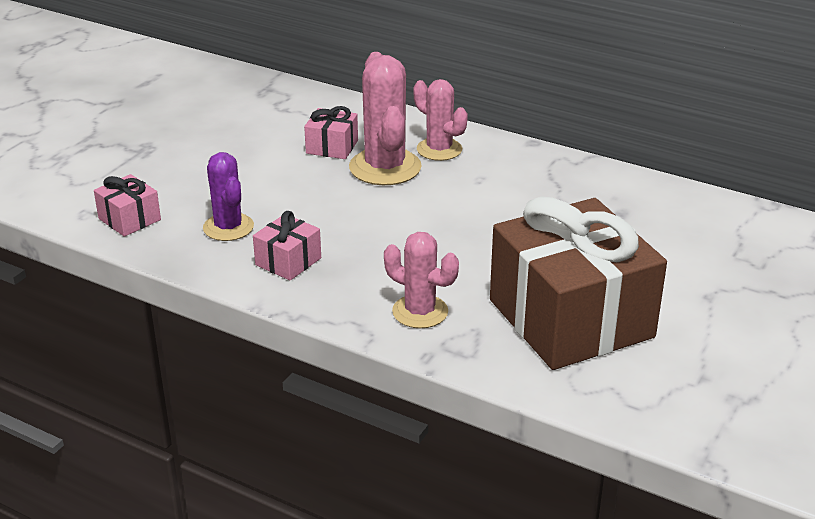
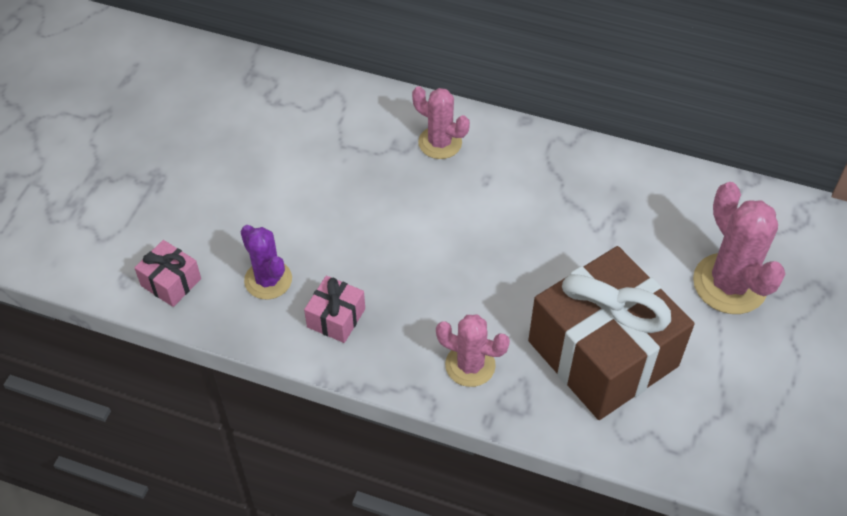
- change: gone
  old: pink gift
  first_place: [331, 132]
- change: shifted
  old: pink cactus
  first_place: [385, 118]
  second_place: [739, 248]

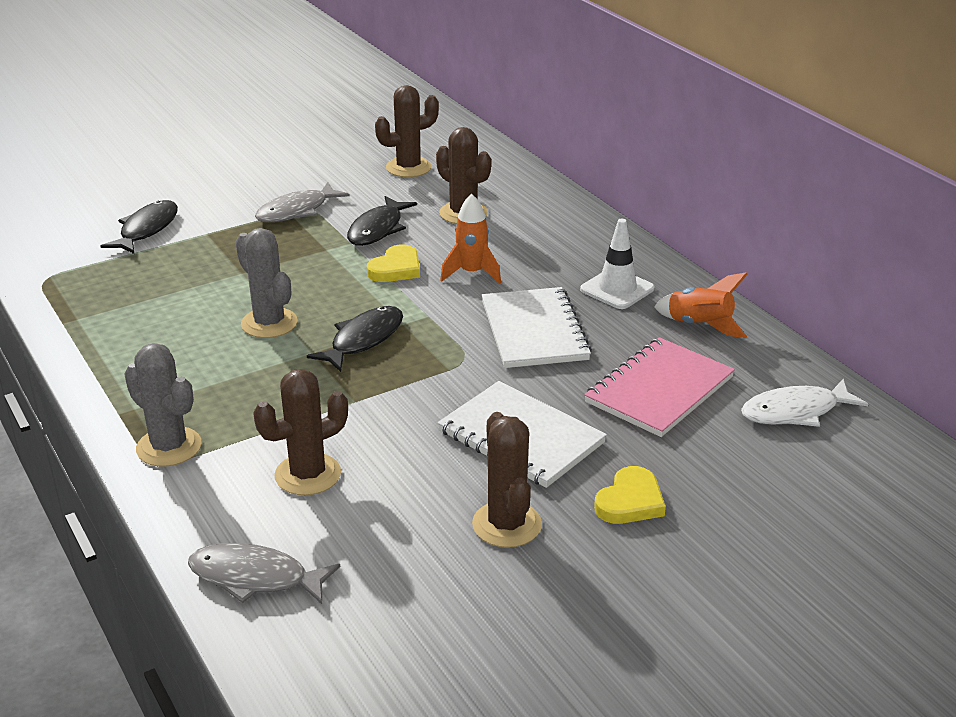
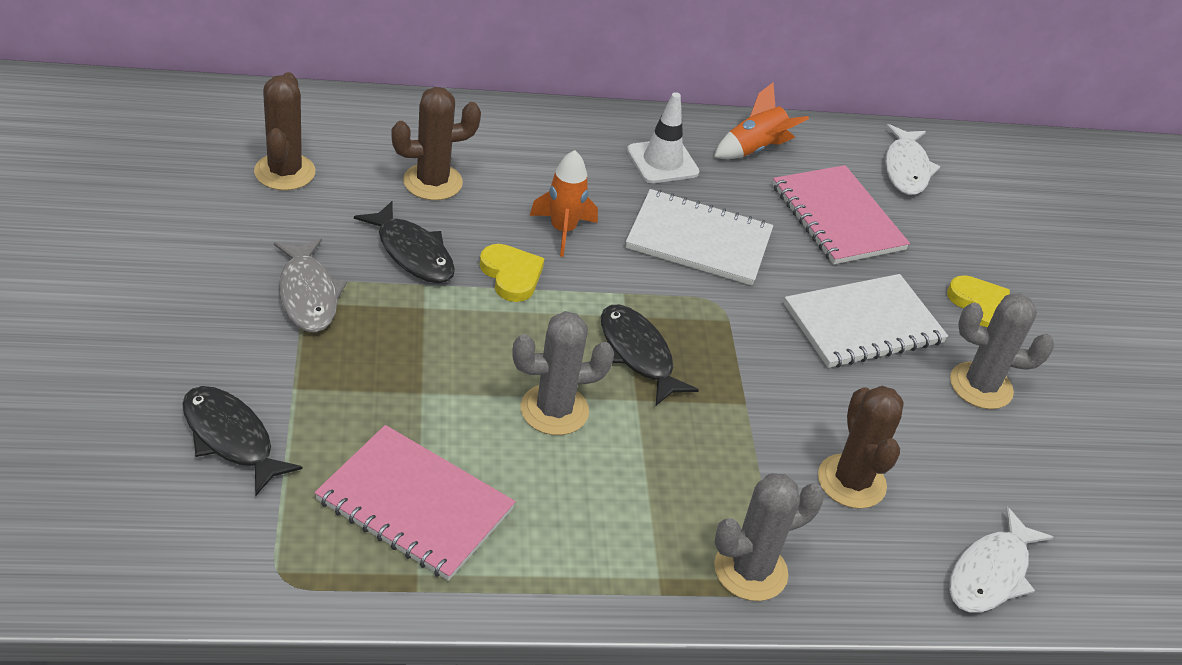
- change: repainted
  old: grey fish
  new: white fish
  first_place: [264, 573]
  second_place: [1001, 559]
- change: repainted
  old: brown cactus
  new: grey cactus
  first_place: [507, 480]
  second_place: [1002, 351]
- change: new
  new: pink notebook
  second_place: [415, 503]

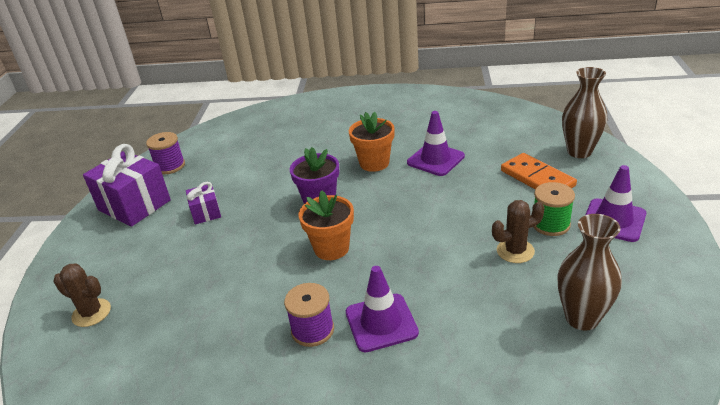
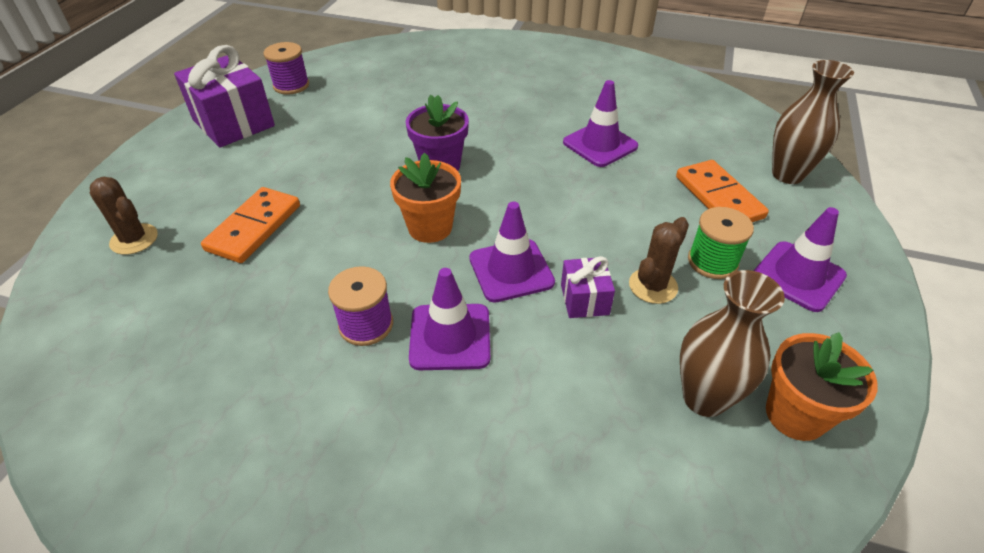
- change: shifted
  old: purple gift
  first_place: [203, 203]
  second_place: [588, 287]
- change: shifted
  old: orange flower pot
  first_place: [372, 142]
  second_place: [822, 386]
- change: rotated
  old: brown cactus
  first_place: [518, 231]
  second_place: [659, 260]
  degrees: -45
- change: new
  new: orange domino
  second_place: [250, 225]
- change: new
  new: purple traffic cone
  second_place: [512, 252]

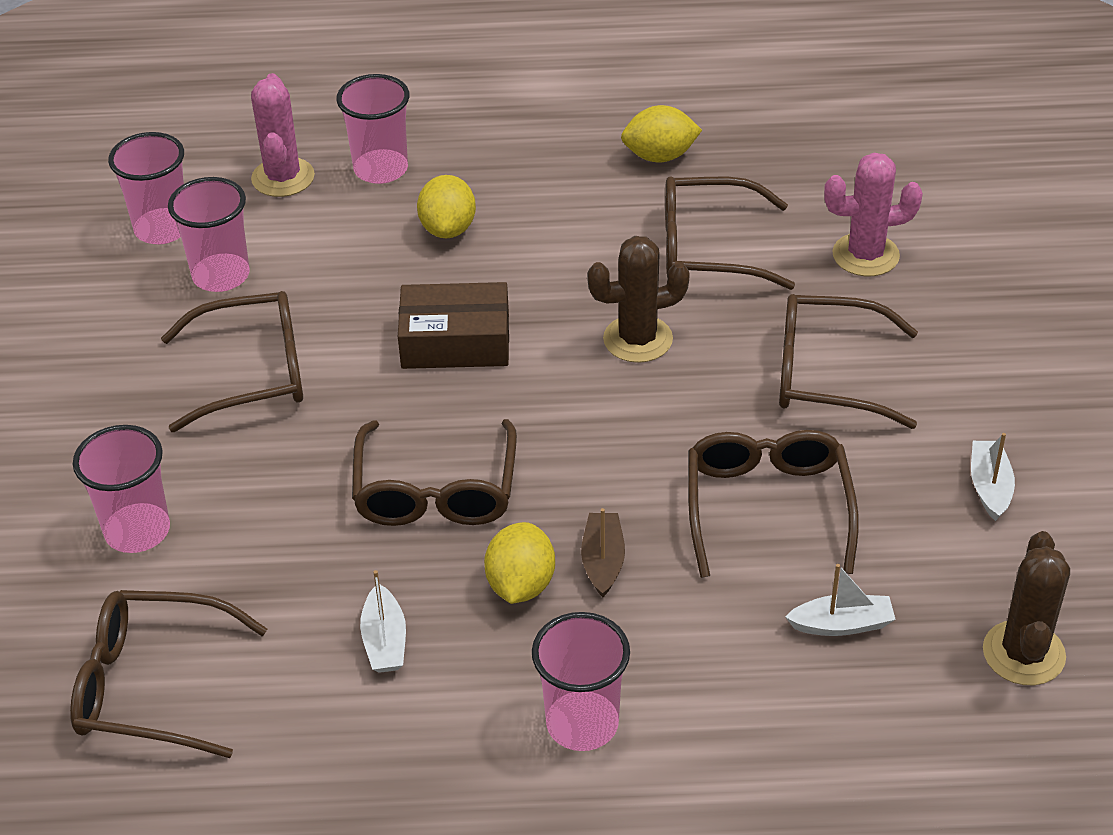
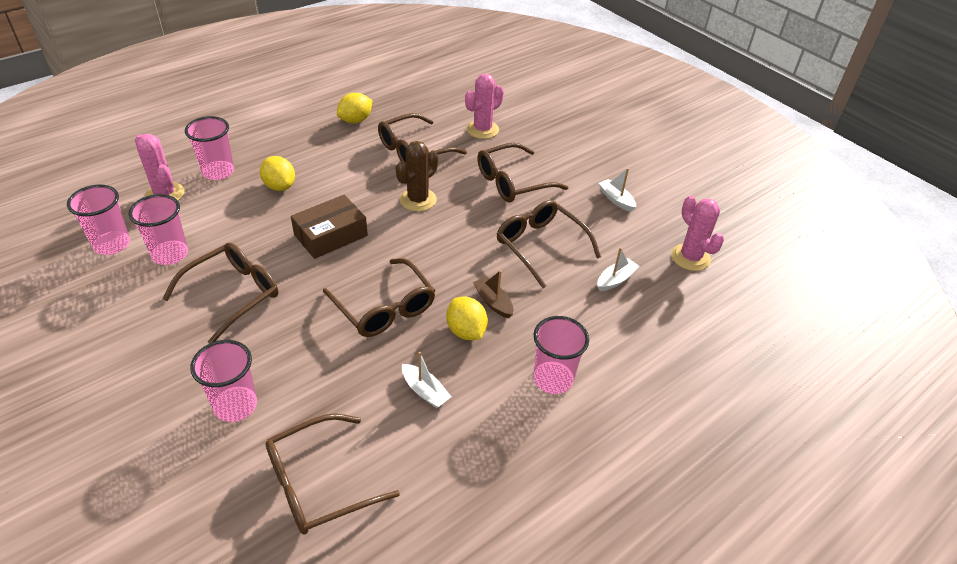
- change: repainted
  old: brown cactus
  new: pink cactus
  first_place: [1026, 608]
  second_place: [697, 233]

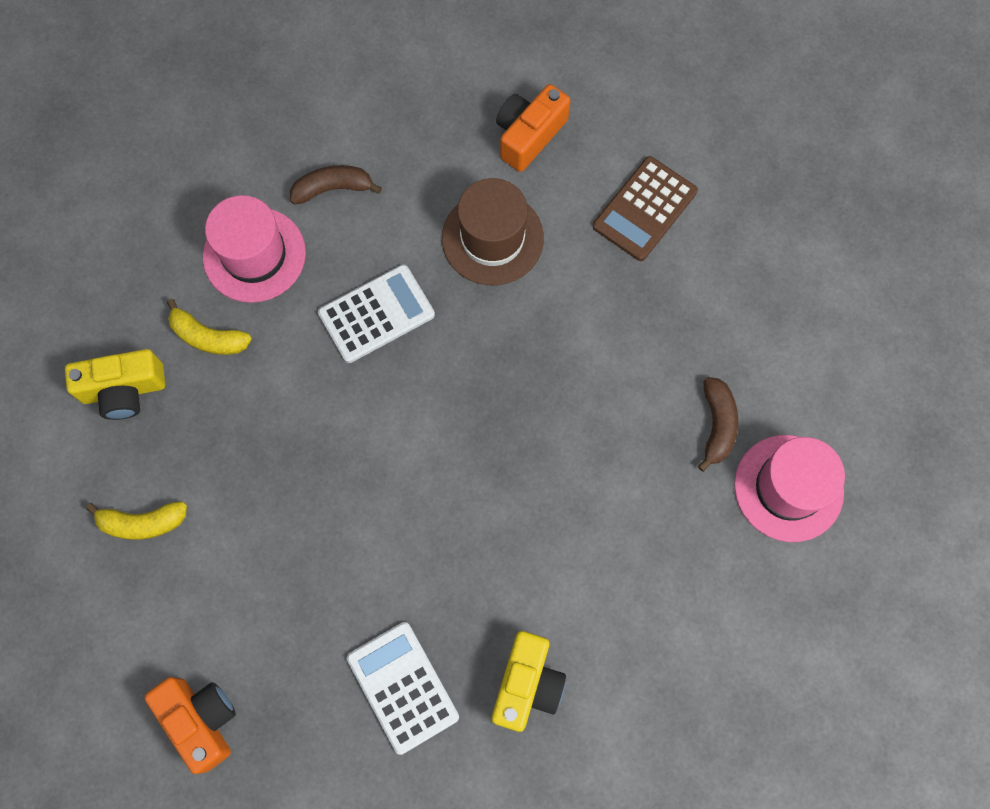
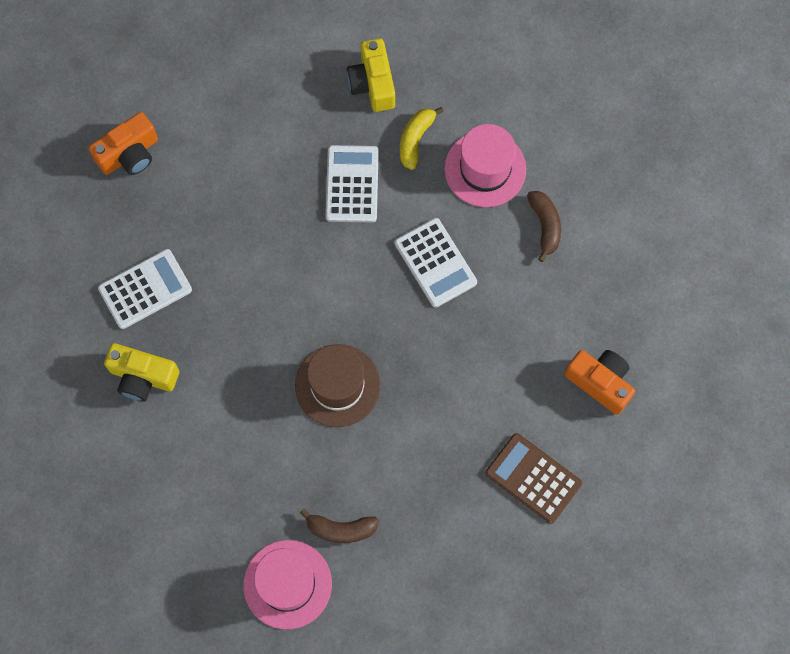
- change: gone
  old: yellow banana
  first_place: [136, 520]
- change: shifted
  old: brown hat
  first_place: [493, 231]
  second_place: [337, 385]
- change: new
  new: white calculator
  second_place: [352, 184]

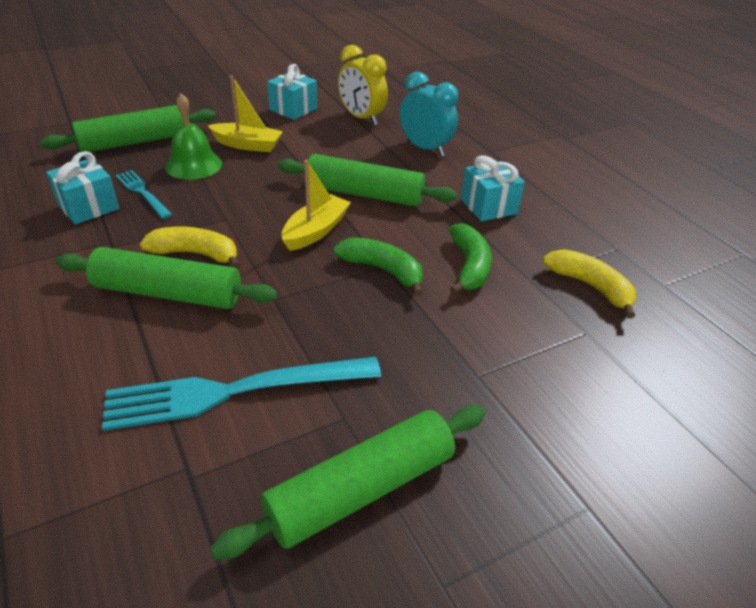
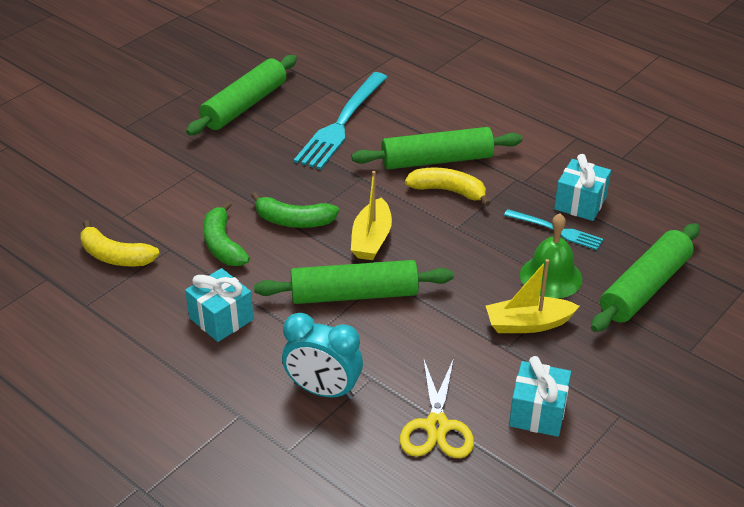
- change: rotated
  old: turquoise fork
  first_place: [241, 394]
  second_place: [340, 121]
  degrees: 150
- change: rotated
  old: yellow banana
  first_place: [190, 247]
  second_place: [448, 186]
  degrees: -150
- change: swapped
  old: yellow clock
  new: yellow scissors
  first_place: [363, 85]
  second_place: [437, 408]

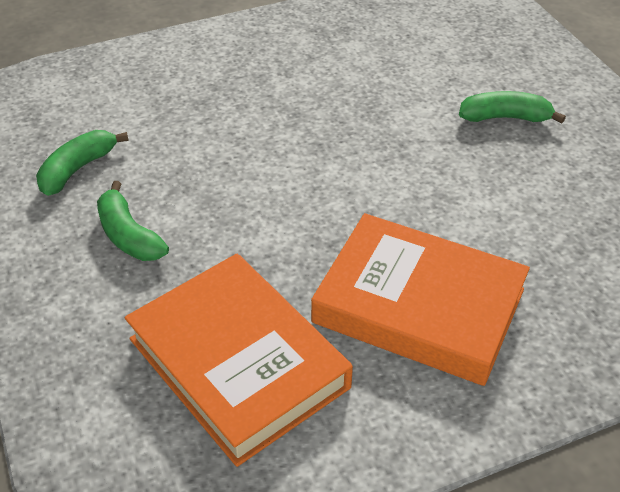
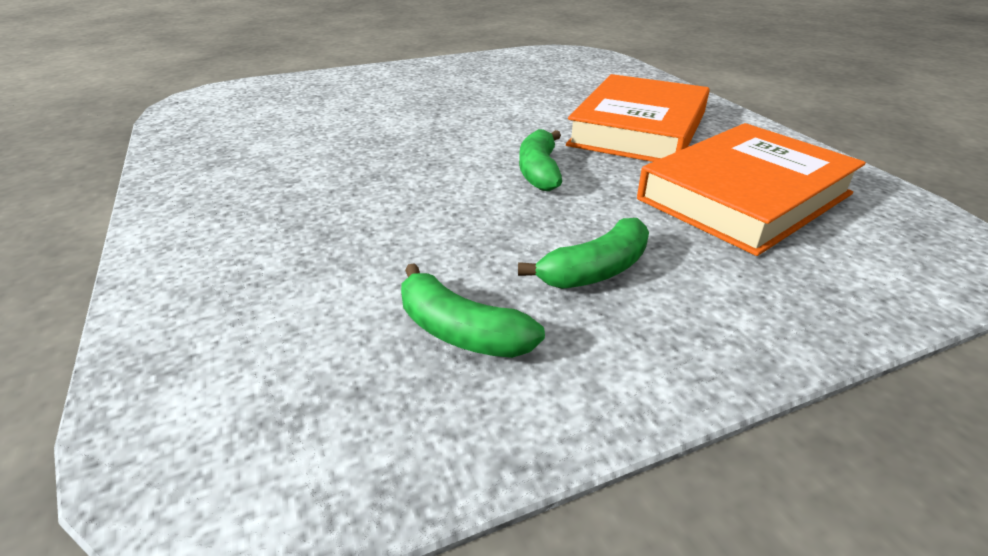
- change: shifted
  old: green banana
  first_place: [512, 107]
  second_place: [540, 160]

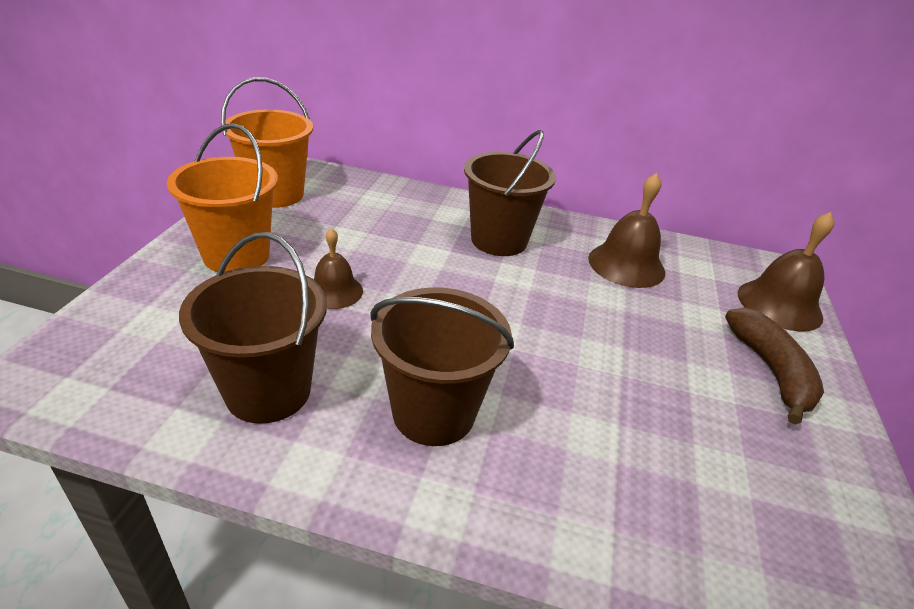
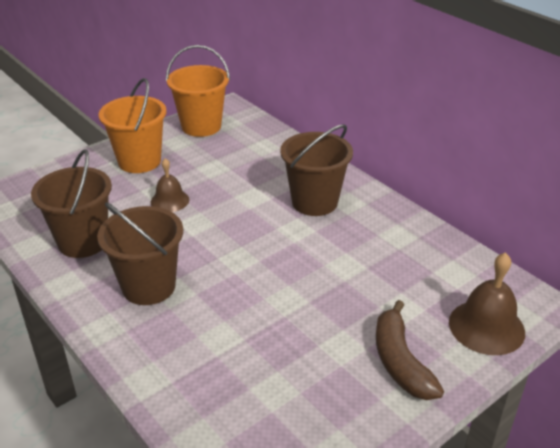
- change: gone
  old: brown bell
  first_place: [626, 230]
- change: rotated
  old: brown banana
  first_place: [774, 366]
  second_place: [410, 350]
  degrees: 135

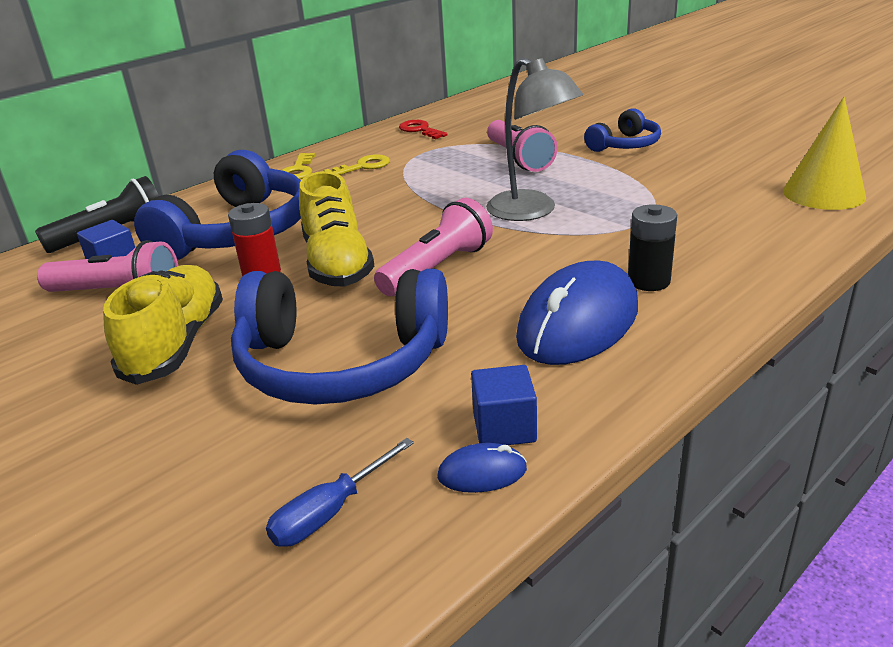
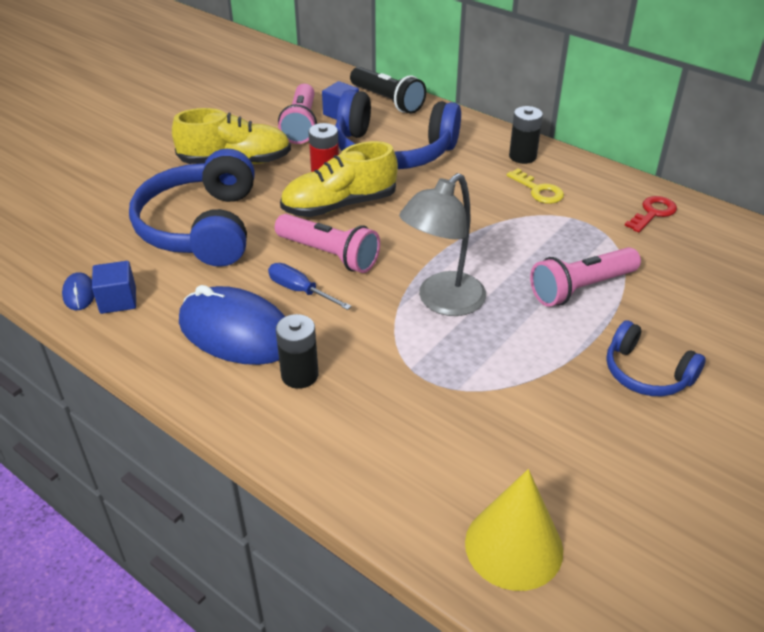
- change: shifted
  old: blue screwdriver
  first_place: [340, 492]
  second_place: [310, 286]
- change: swapped
  old: yellow key
  new: black battery
  first_place: [298, 166]
  second_place: [526, 135]

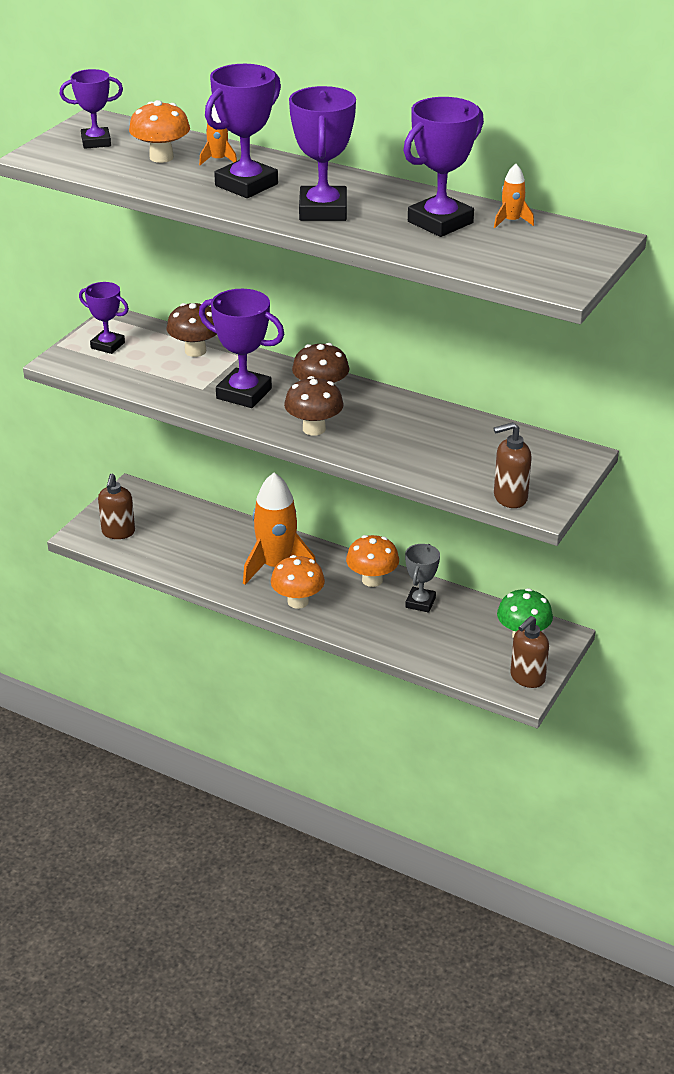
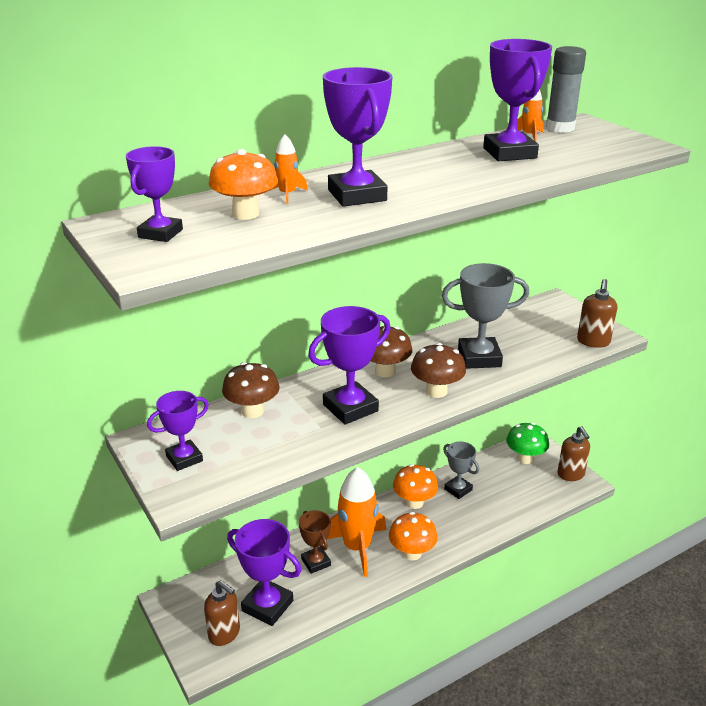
- change: shifted
  old: purple trophy
  first_place: [322, 153]
  second_place: [264, 572]
- change: new
  new: brown trophy
  second_place: [315, 542]
- change: new
  new: grey trophy
  second_place: [485, 316]
- change: new
  new: grey glue stick
  second_place: [566, 89]

